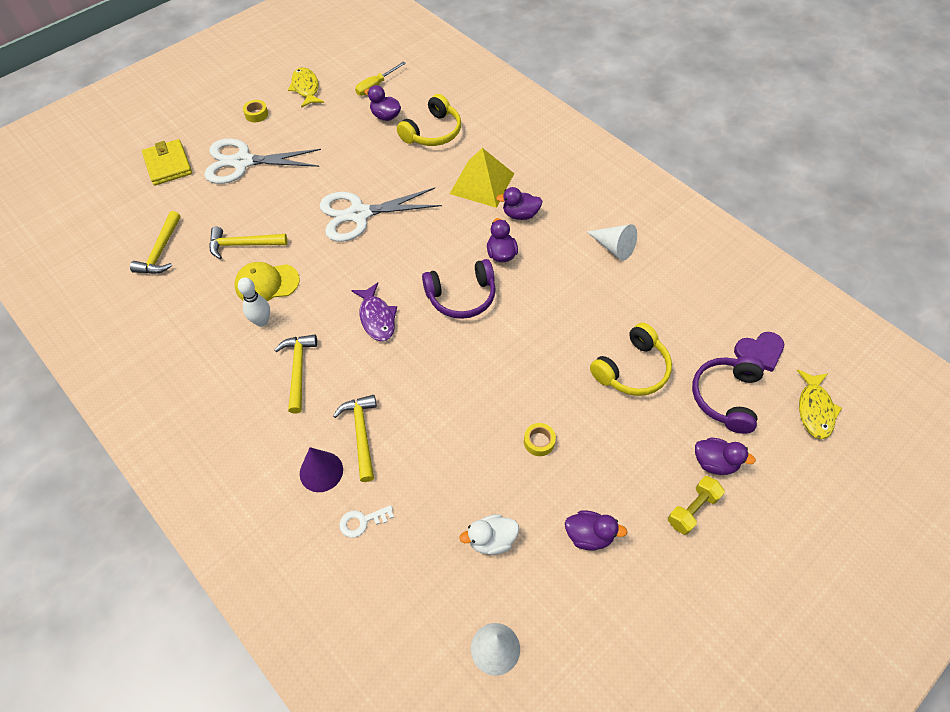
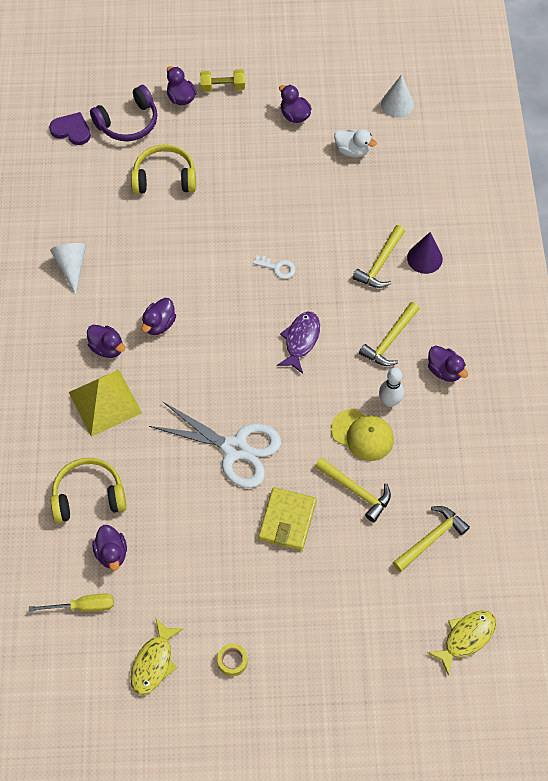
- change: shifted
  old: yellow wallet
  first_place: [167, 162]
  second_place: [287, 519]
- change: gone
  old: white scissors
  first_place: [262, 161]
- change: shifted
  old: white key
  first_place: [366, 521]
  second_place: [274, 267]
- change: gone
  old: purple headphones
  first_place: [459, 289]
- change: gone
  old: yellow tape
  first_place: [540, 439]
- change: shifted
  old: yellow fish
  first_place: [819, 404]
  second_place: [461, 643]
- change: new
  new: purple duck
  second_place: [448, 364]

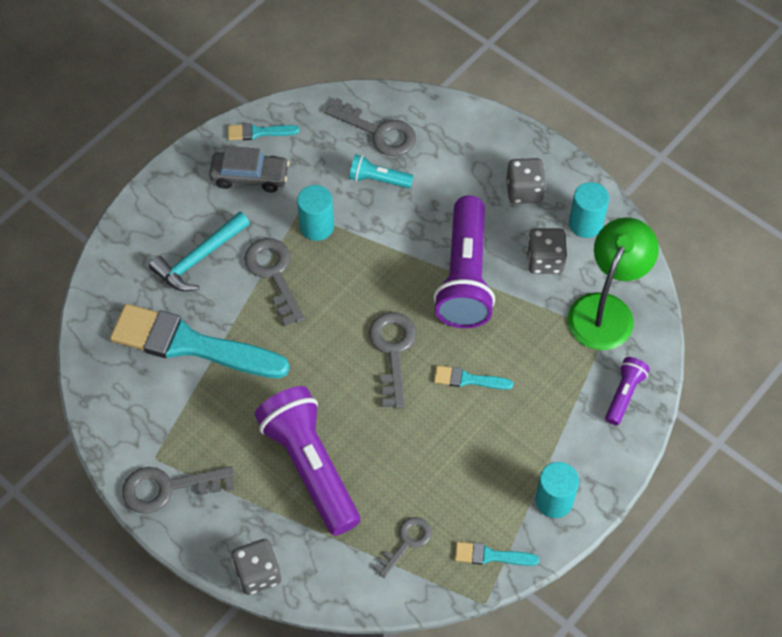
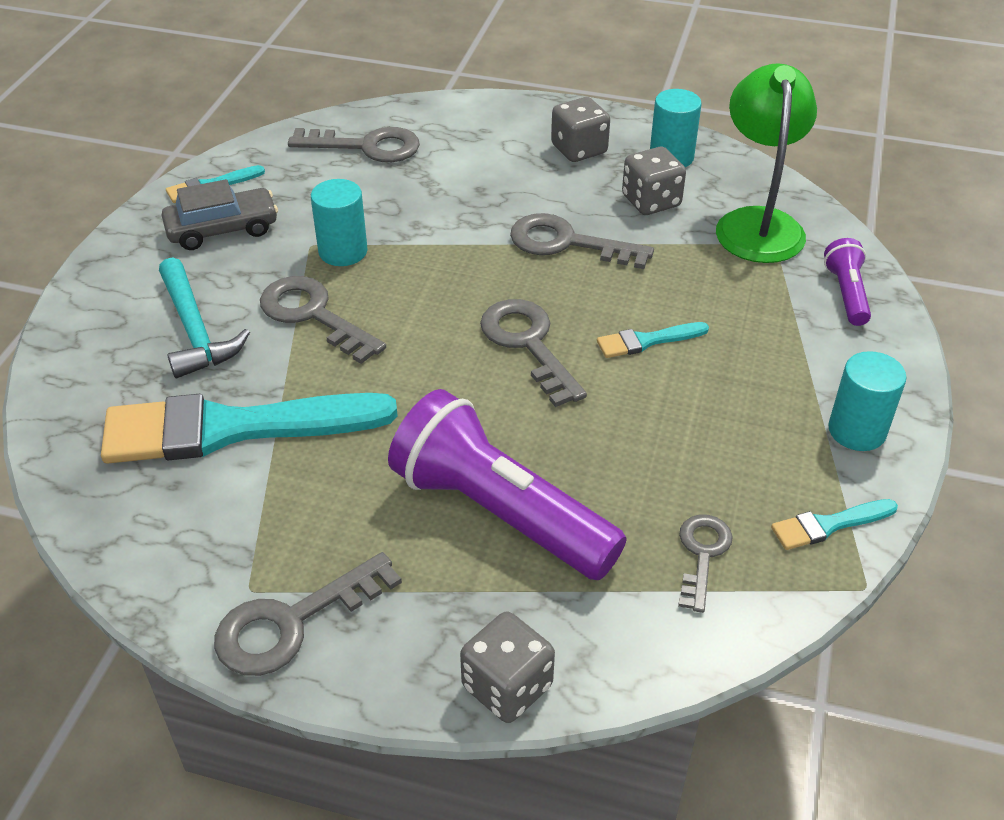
- change: rotated
  old: turquoise hammer
  first_place: [199, 251]
  second_place: [204, 317]
  degrees: -45
- change: gone
  old: turquoise flashlight
  first_place: [381, 171]
- change: swapped
  old: purple flashlight
  new: grey key
  first_place: [464, 262]
  second_place: [582, 241]

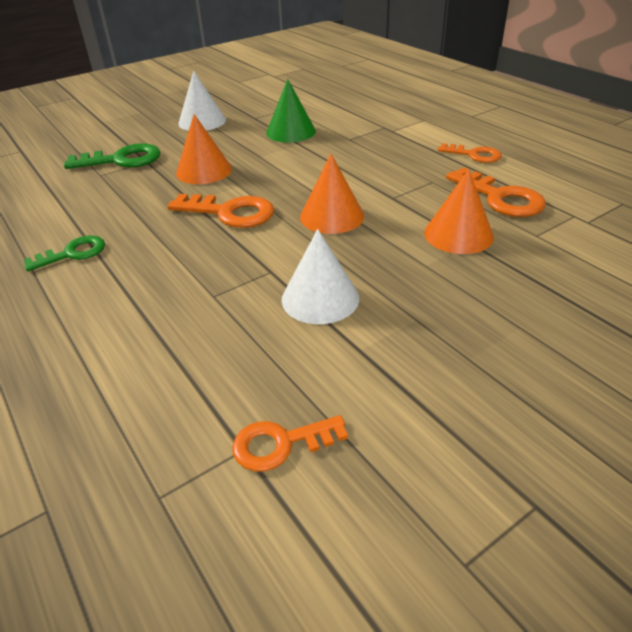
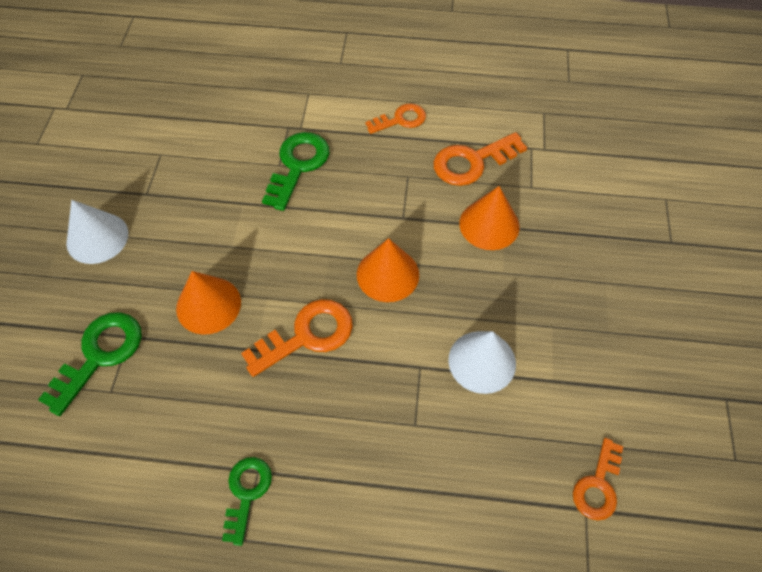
- change: gone
  old: green cone
  first_place: [291, 111]
- change: rotated
  old: orange key
  first_place: [496, 192]
  second_place: [480, 159]
  degrees: 150
- change: new
  new: green key
  second_place: [295, 171]

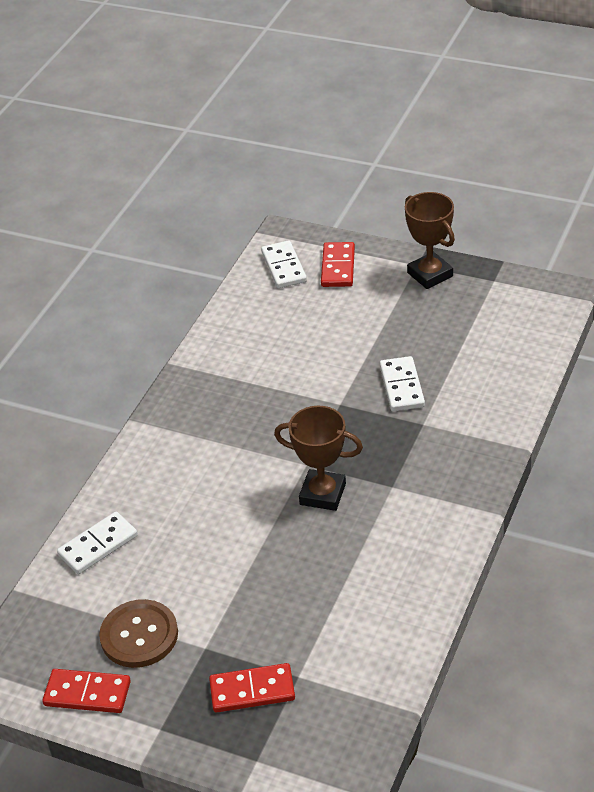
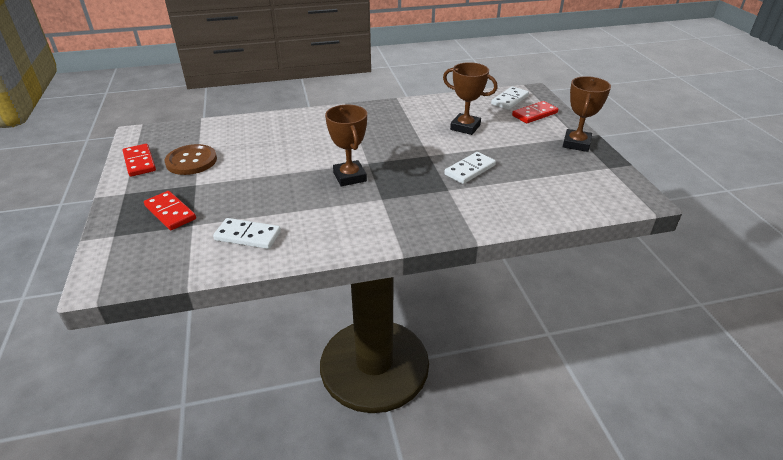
- change: shifted
  old: white domino
  first_place: [97, 543]
  second_place: [247, 233]
- change: new
  new: brown trophy
  second_place: [470, 98]

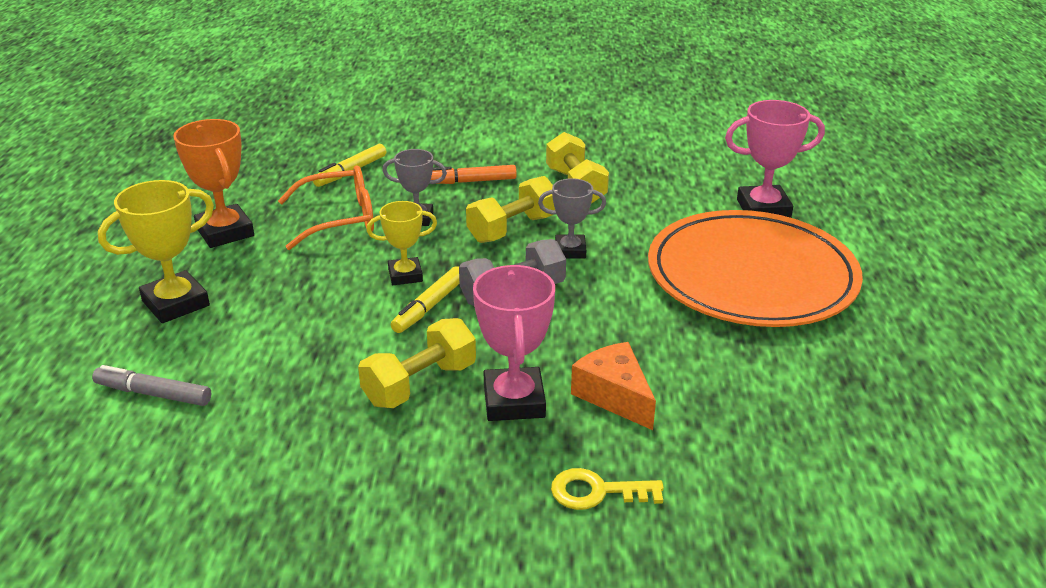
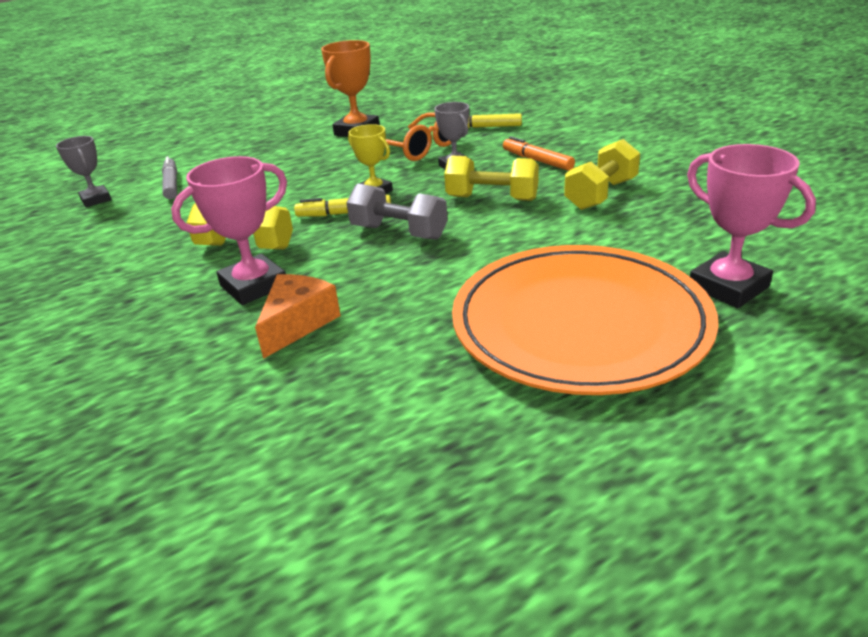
- change: gone
  old: yellow trophy
  first_place: [156, 251]
- change: shifted
  old: grey trophy
  first_place: [572, 218]
  second_place: [84, 171]
- change: gone
  old: yellow key
  first_place: [607, 489]

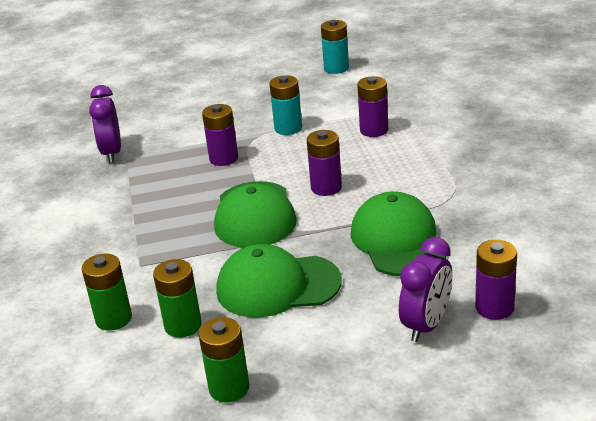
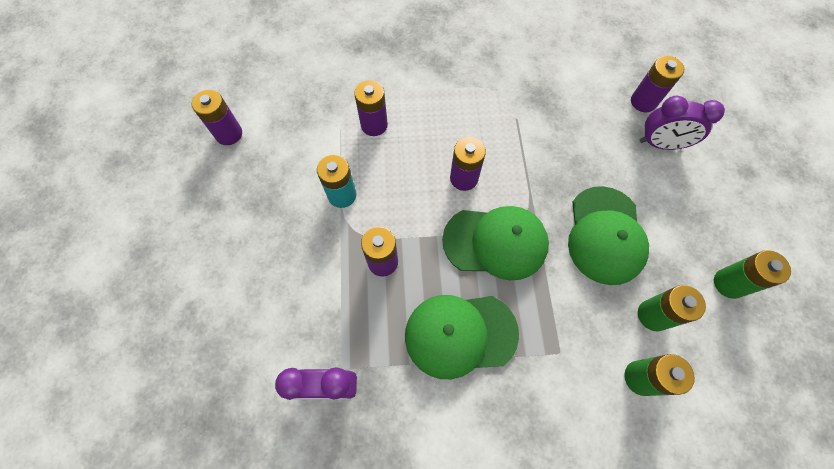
- change: repainted
  old: turquoise battery
  new: purple battery
  first_place: [335, 47]
  second_place: [217, 117]
- change: shifted
  old: green cap
  first_place: [398, 233]
  second_place: [462, 337]
- change: rotated
  old: purple clock
  first_place: [425, 289]
  second_place: [682, 123]
  degrees: 150

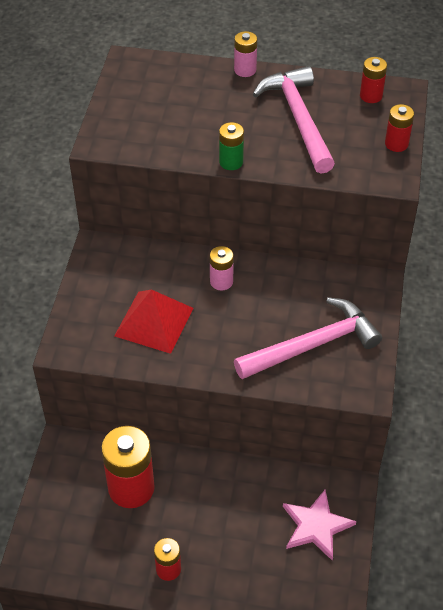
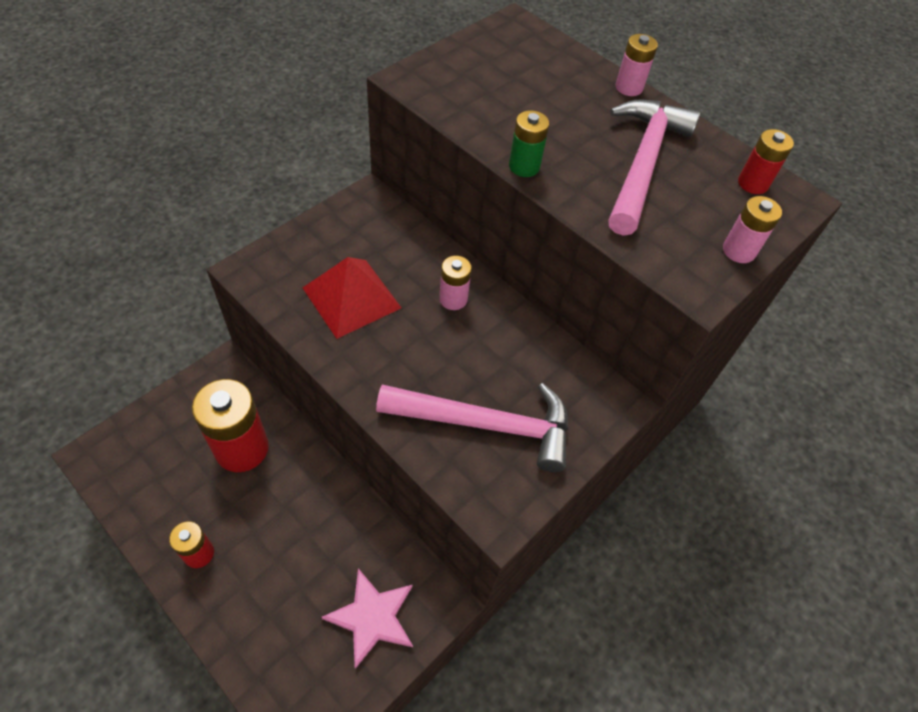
- change: repainted
  old: red battery
  new: pink battery
  first_place: [399, 128]
  second_place: [752, 229]

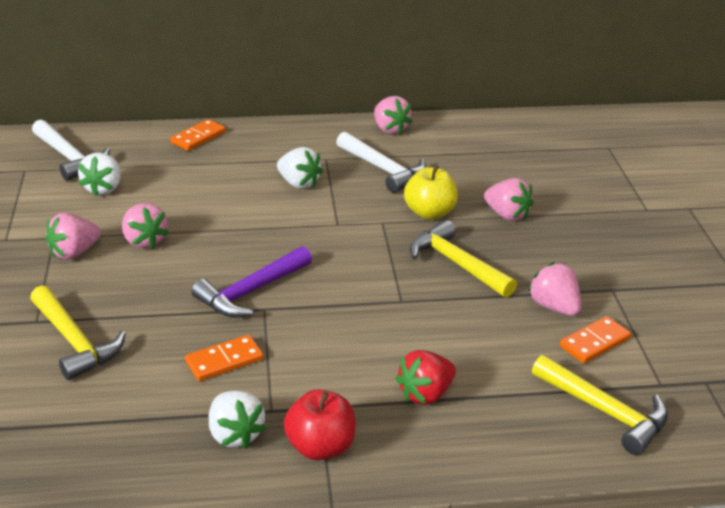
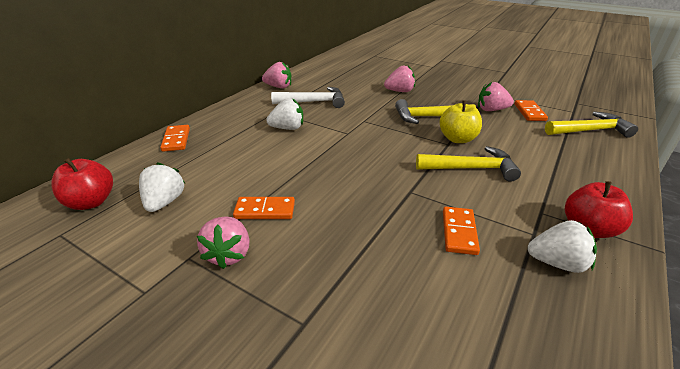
- change: shifted
  old: yellow hammer
  first_place: [78, 332]
  second_place: [468, 164]
- change: swapped
  old: white hammer
  new: red apple
  first_place: [71, 150]
  second_place: [82, 184]
- change: rotated
  old: white strawberry
  first_place: [99, 174]
  second_place: [162, 187]
  degrees: -135
- change: swapped
  old: pink strawberry
  new: orange domino
  first_place: [145, 226]
  second_place: [264, 208]
- change: gone
  old: purple hammer
  first_place: [251, 282]
- change: gone
  old: red strawberry
  first_place: [425, 377]
- change: shifted
  old: yellow apple
  first_place: [431, 192]
  second_place: [460, 122]

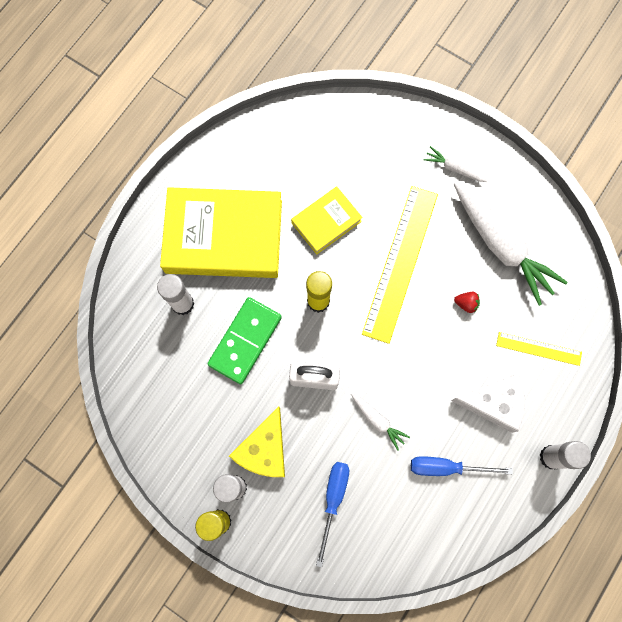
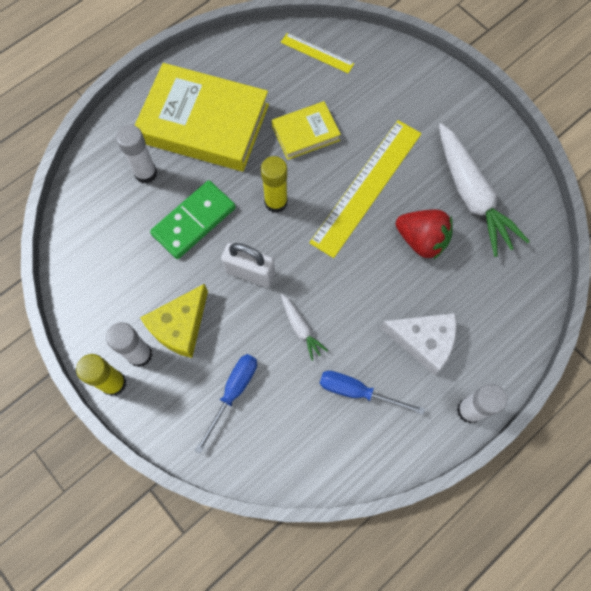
- change: gone
  old: white carrot
  first_place: [455, 164]
- change: scaled
  old: red strawberry
  first_place: [467, 302]
  second_place: [424, 234]
  factor: 2.18
- change: shifted
  old: yellow ruler
  first_place: [539, 349]
  second_place: [317, 53]

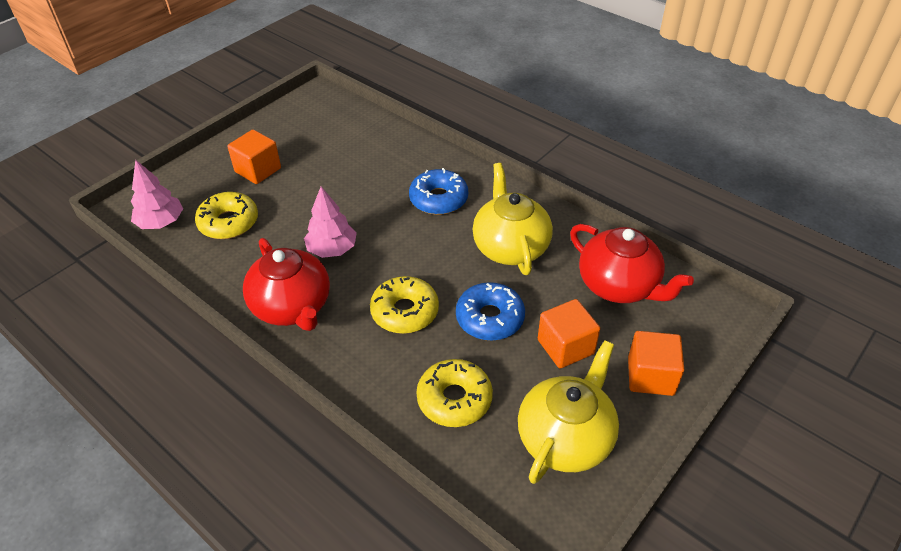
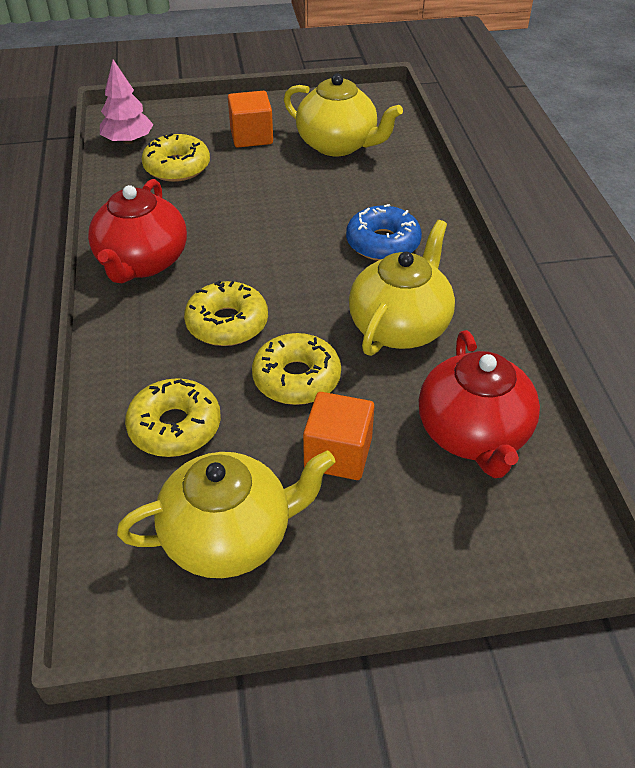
- change: gone
  old: pink tree
  first_place: [330, 222]
- change: repainted
  old: blue donut
  new: yellow donut
  first_place: [490, 311]
  second_place: [296, 369]
- change: gone
  old: orange cube
  first_place: [656, 363]
- change: new
  new: yellow teapot
  second_place: [343, 115]

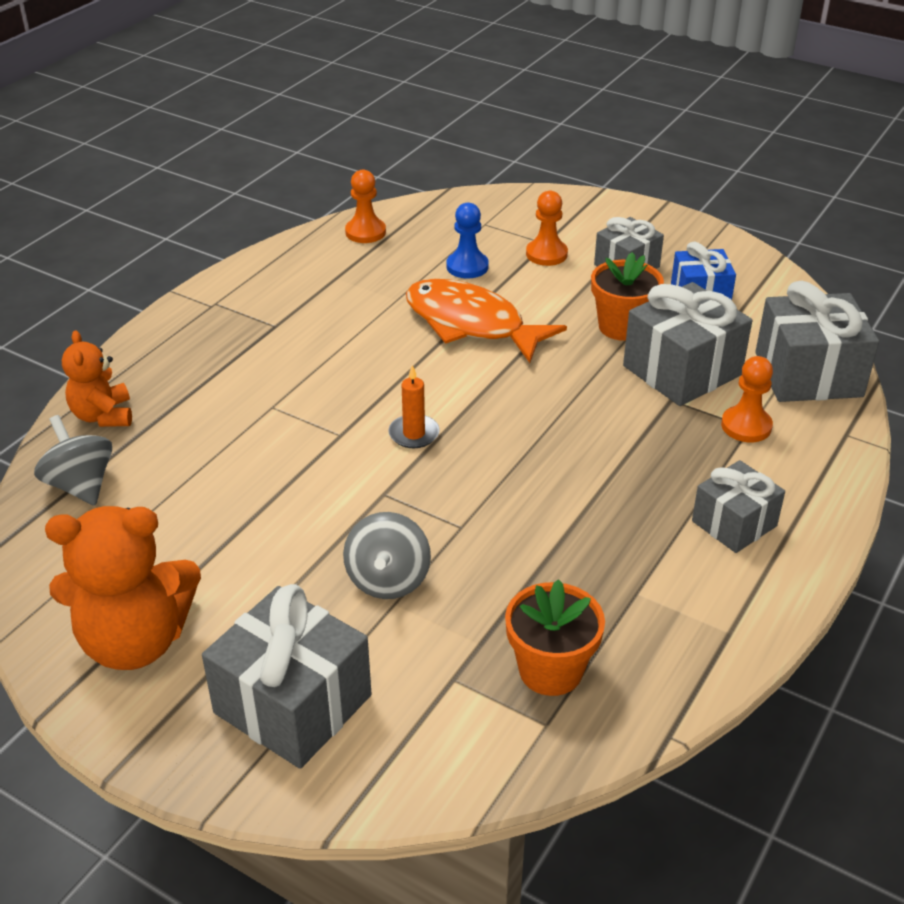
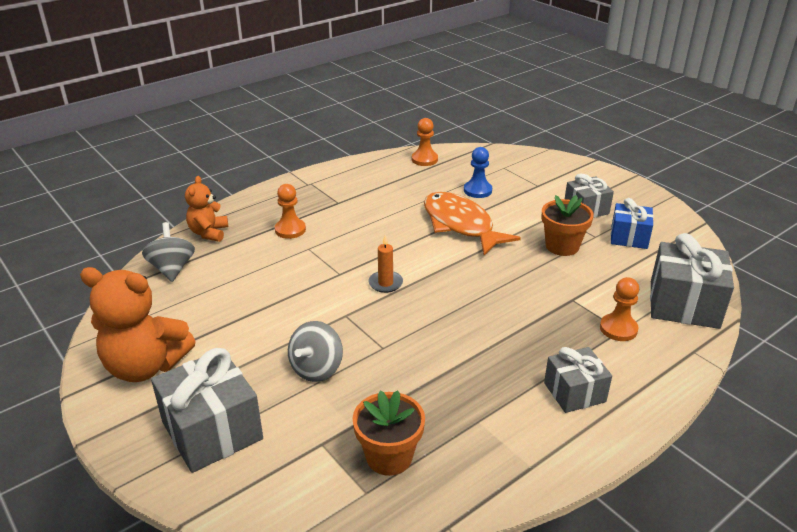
- change: shifted
  old: orange pawn
  first_place: [547, 228]
  second_place: [290, 211]
- change: gone
  old: grey gift
  first_place: [687, 344]

